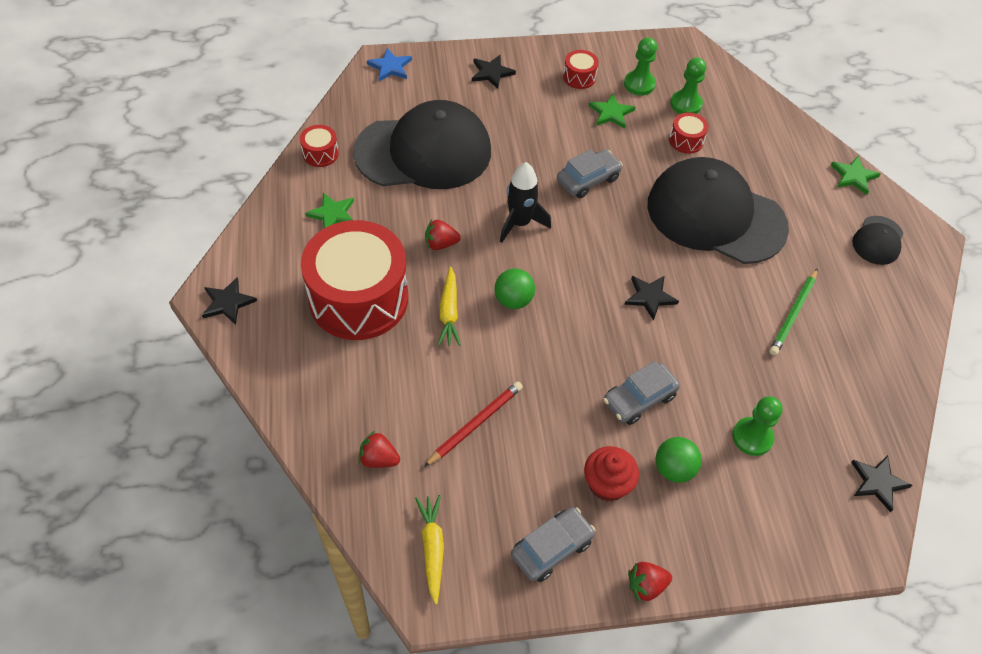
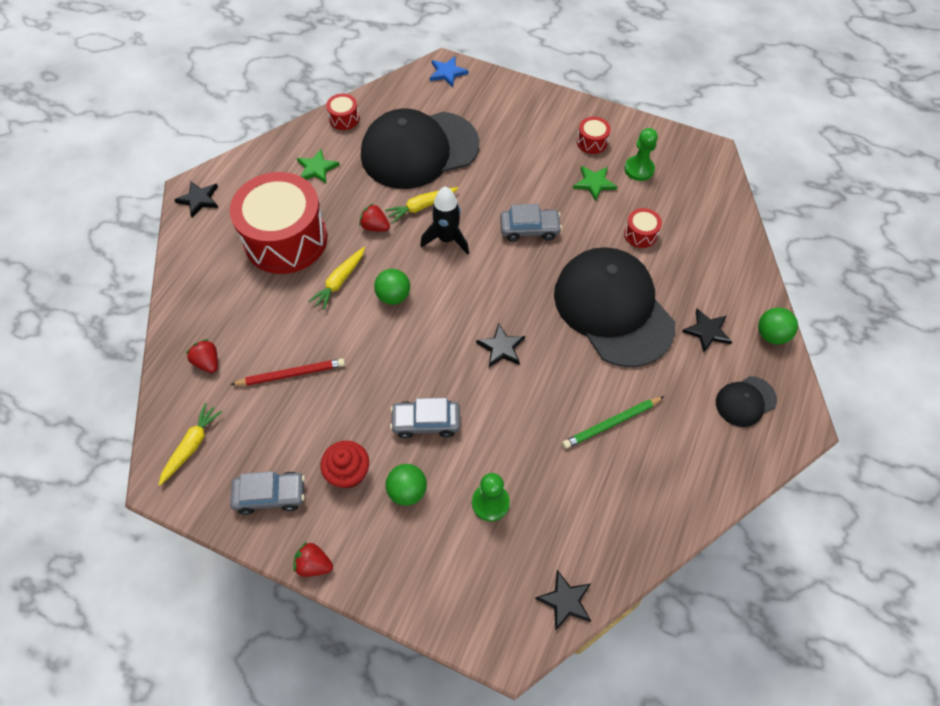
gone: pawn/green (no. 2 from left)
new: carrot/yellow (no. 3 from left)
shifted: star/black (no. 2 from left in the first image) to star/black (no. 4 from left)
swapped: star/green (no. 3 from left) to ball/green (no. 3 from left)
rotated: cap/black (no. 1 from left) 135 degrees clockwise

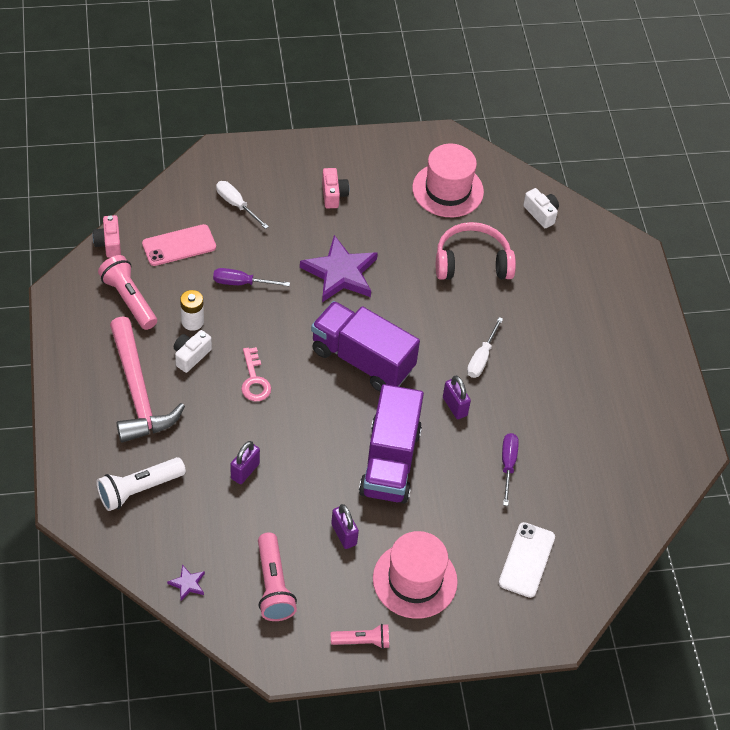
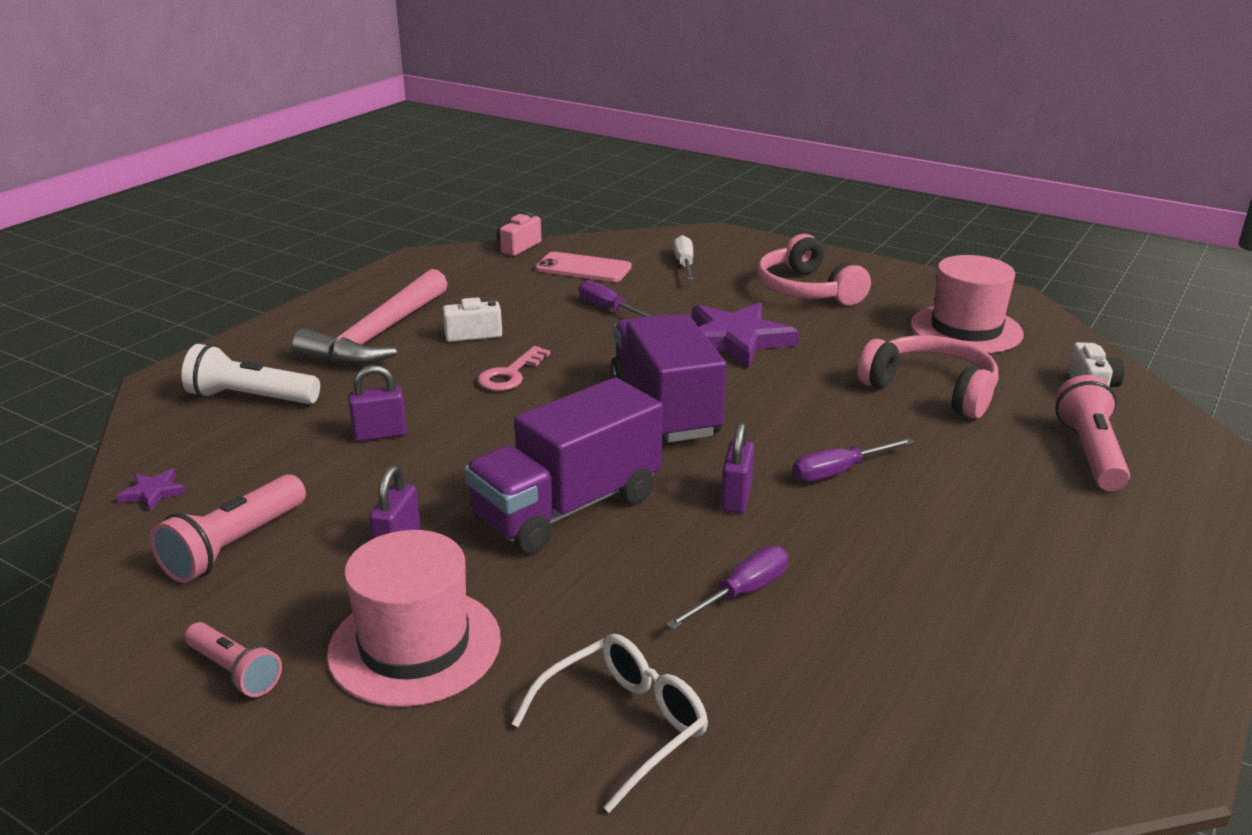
gone: battery/white
shifted: flashlight/pink (no. 1 from left in the first image) to flashlight/pink (no. 3 from left)
swapped: camera/pink (no. 2 from left) to headphones/pink (no. 1 from left); phone/white to glasses/white
repainted: screwdriver/white (no. 2 from left) to screwdriver/purple (no. 3 from left)

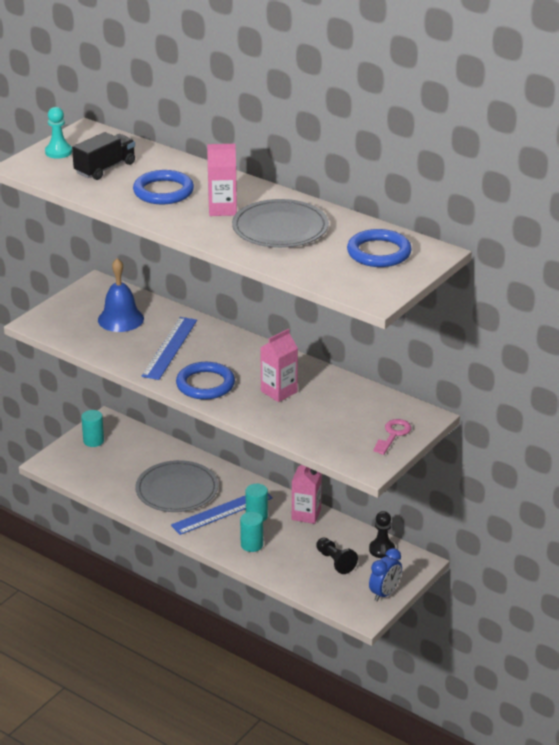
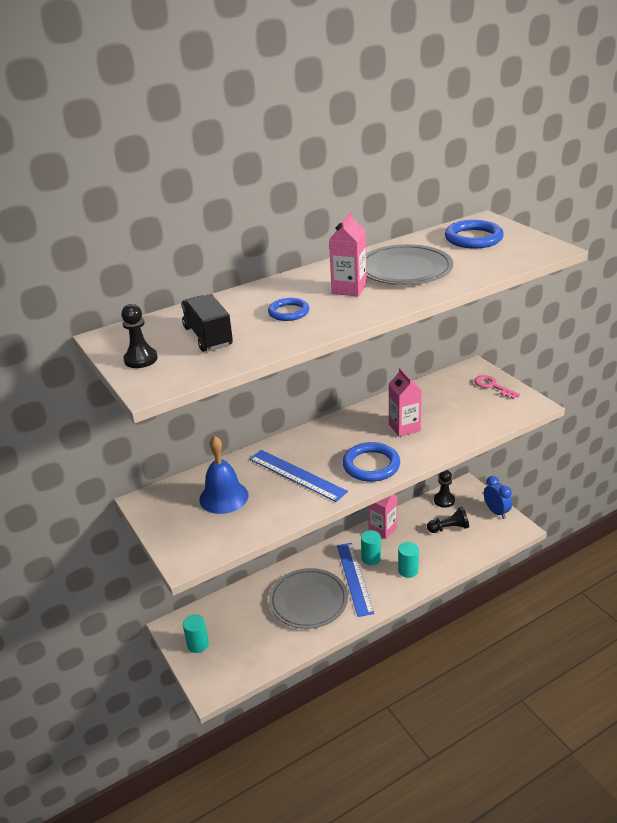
repainted: pawn/turquoise to pawn/black (no. 1 from left)
scaled: ring/blue (no. 1 from left) x0.62

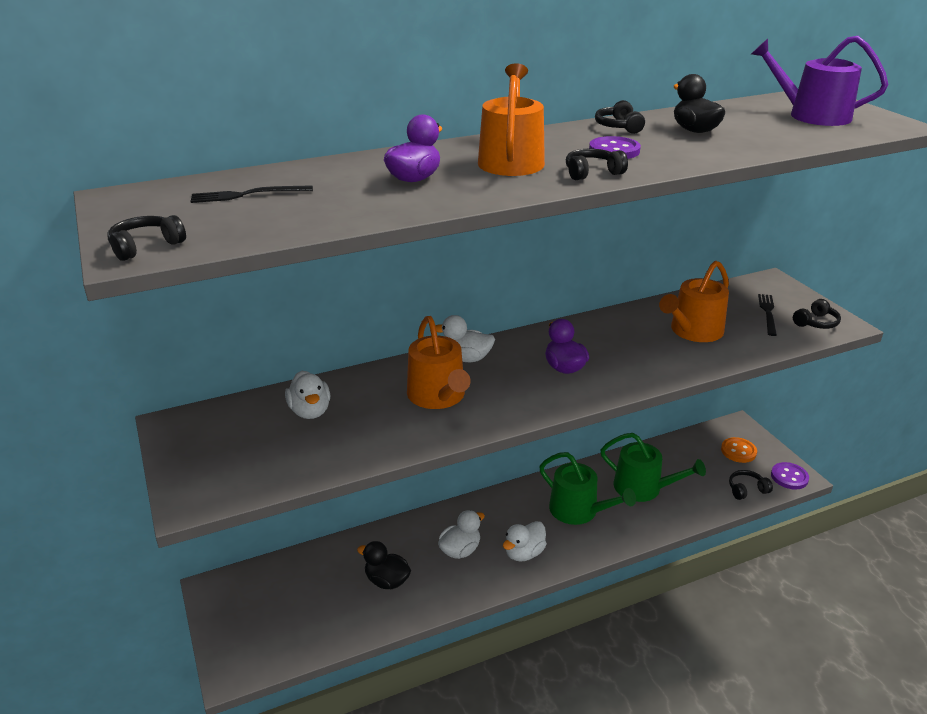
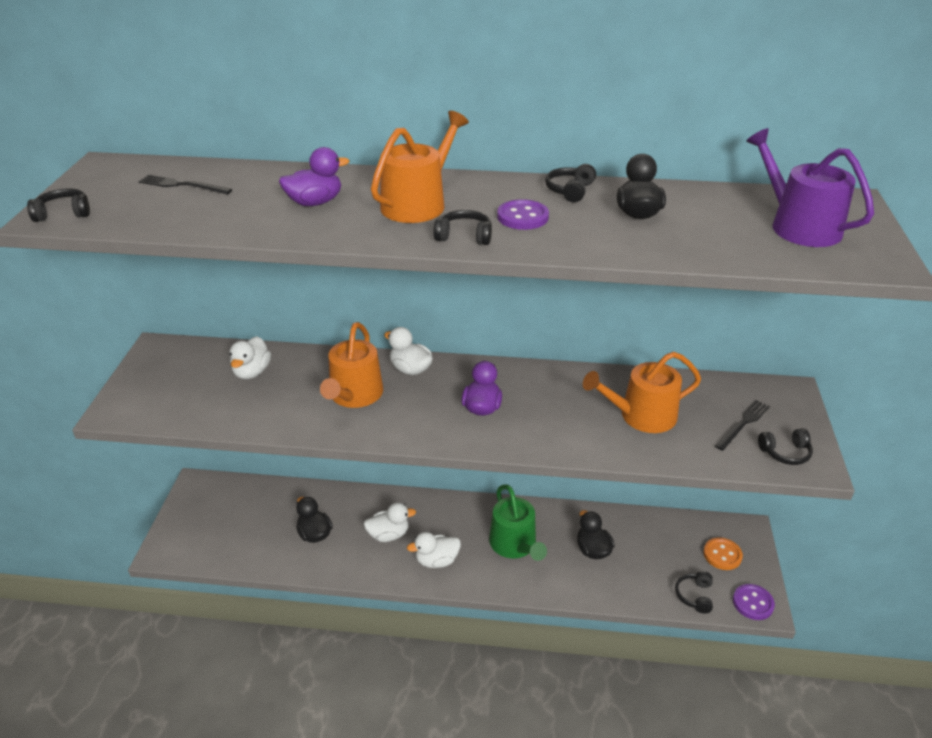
swapped: watering can/green (no. 2 from left) to duck/black (no. 2 from left)
rotated: headphones/black (no. 4 from left) 90 degrees counterclockwise

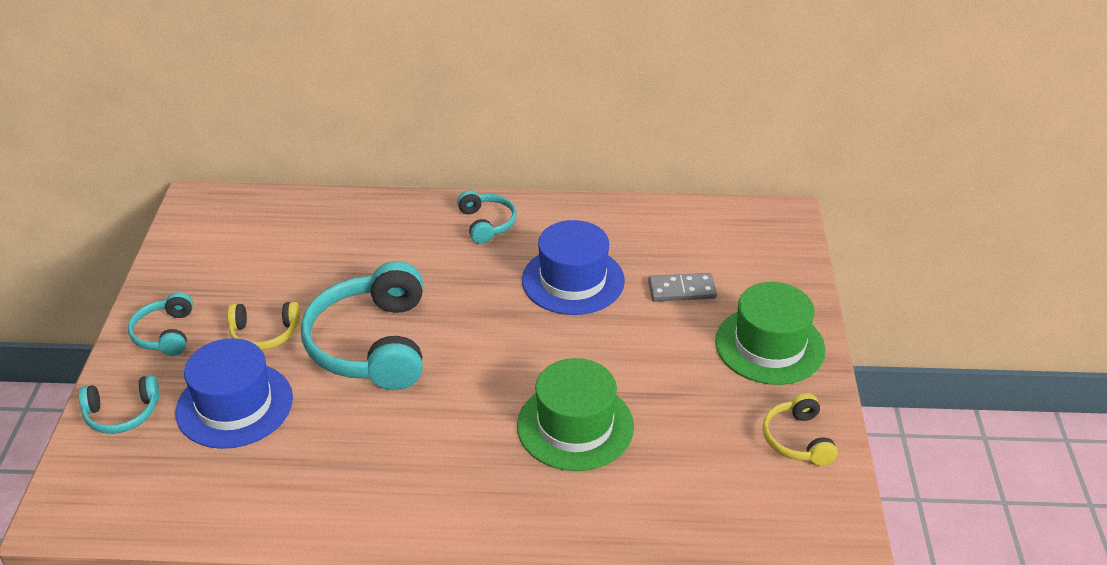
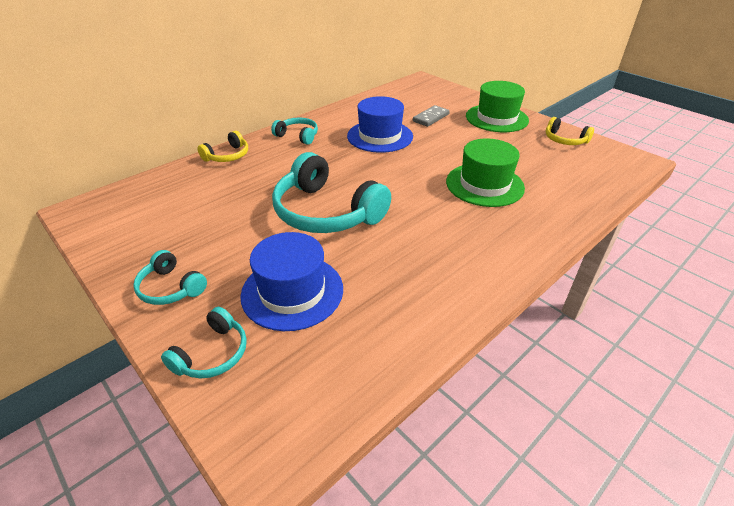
shifted: headphones/yellow (no. 1 from left)

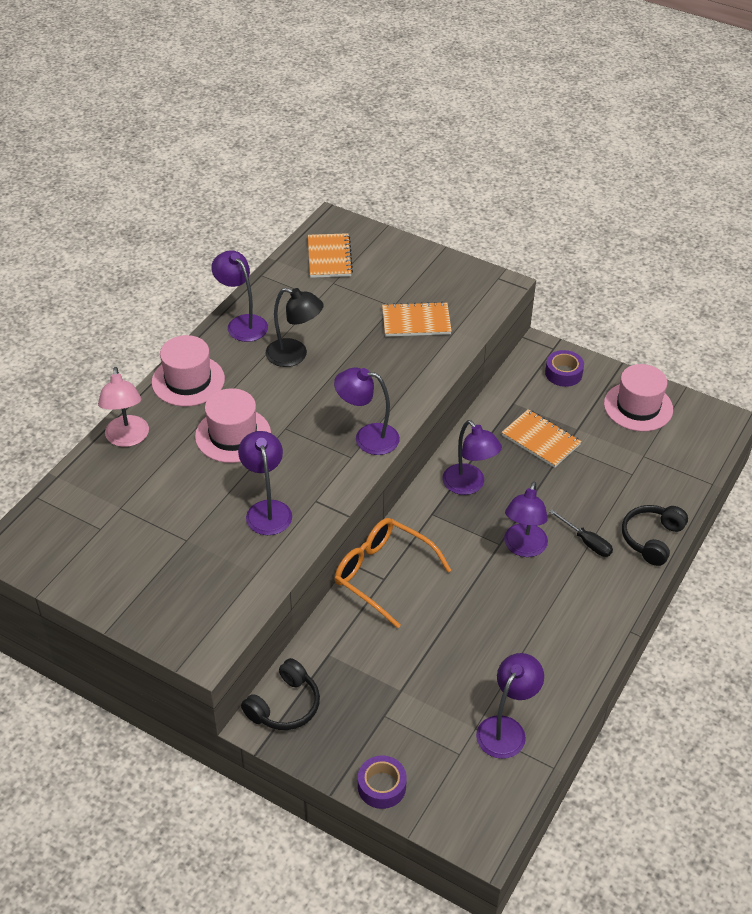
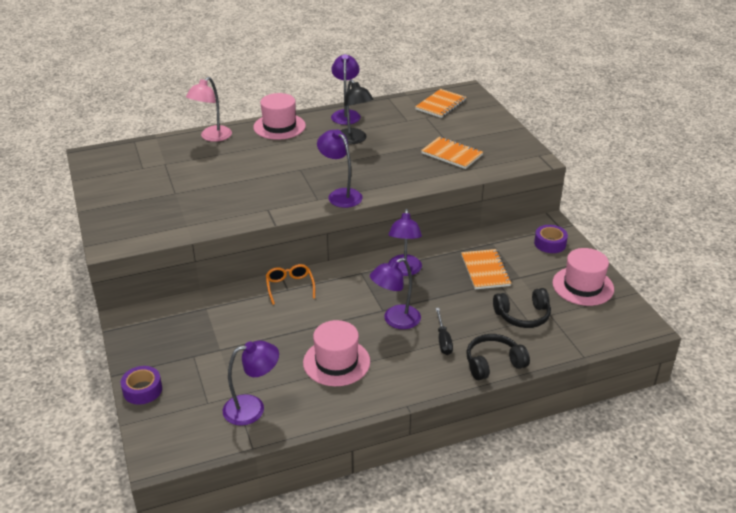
gone: lamp/purple (no. 2 from left)
shifted: hat/pink (no. 2 from left); headphones/black (no. 1 from left in the first image) to headphones/black (no. 2 from left)
scaled: glasses/orange x0.60

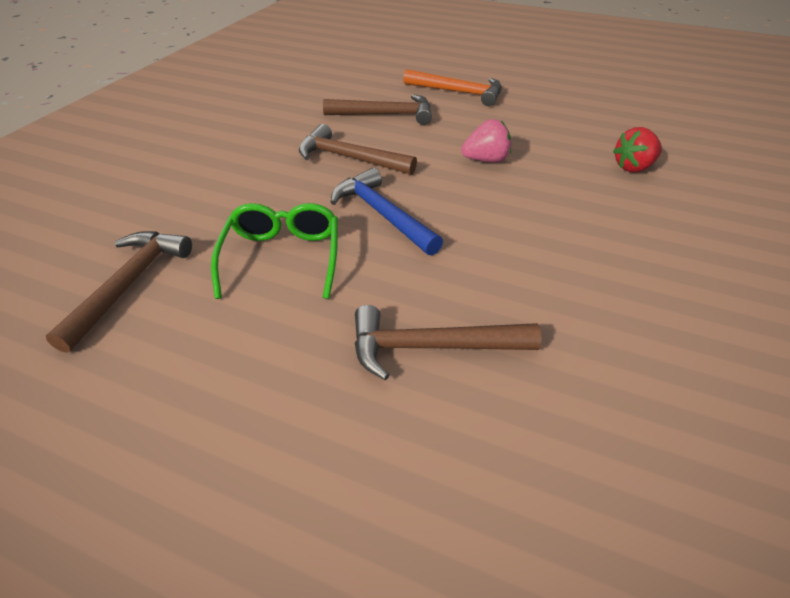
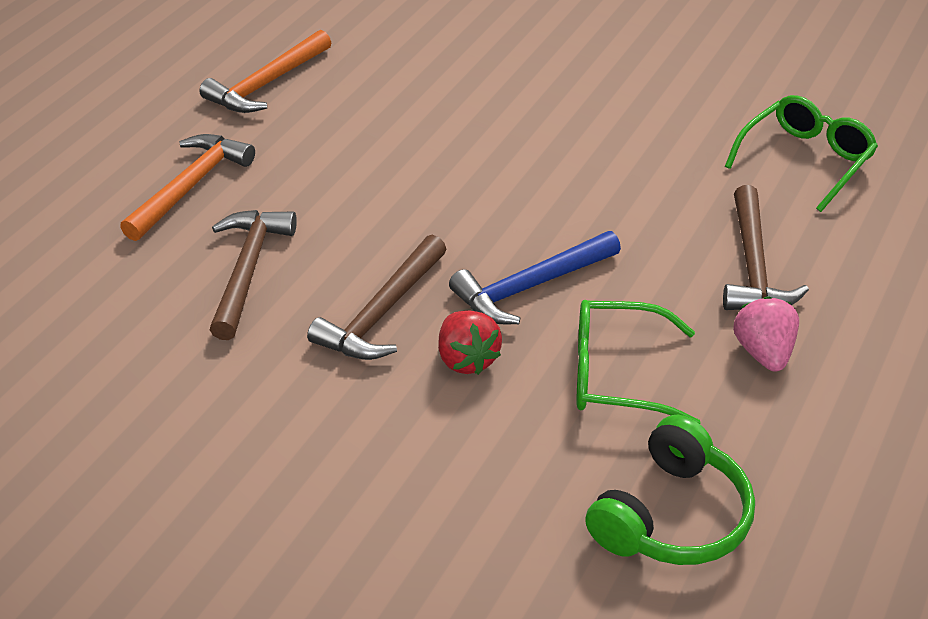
new: hammer/orange (no. 2 from left); glasses/green (no. 2 from left)
shifted: strawberry/pink; strawberry/red
swapped: hammer/brown (no. 1 from left) to headphones/green

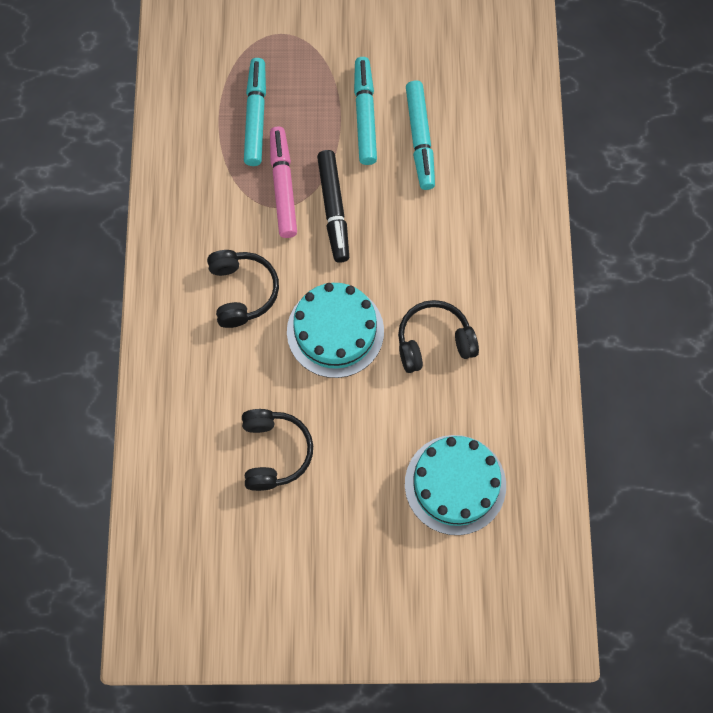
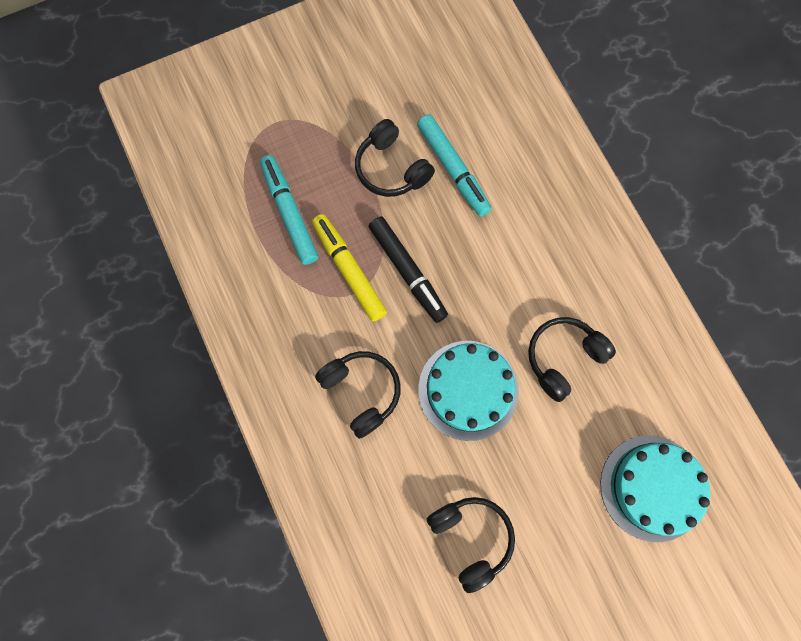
swapped: marker/turquoise (no. 2 from left) to headphones/black (no. 2 from left)
repainted: marker/pink to marker/yellow

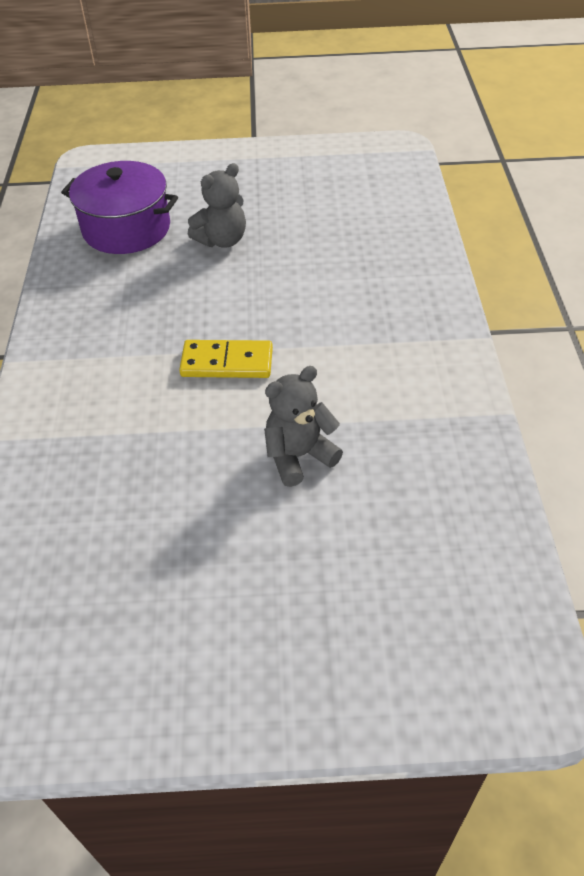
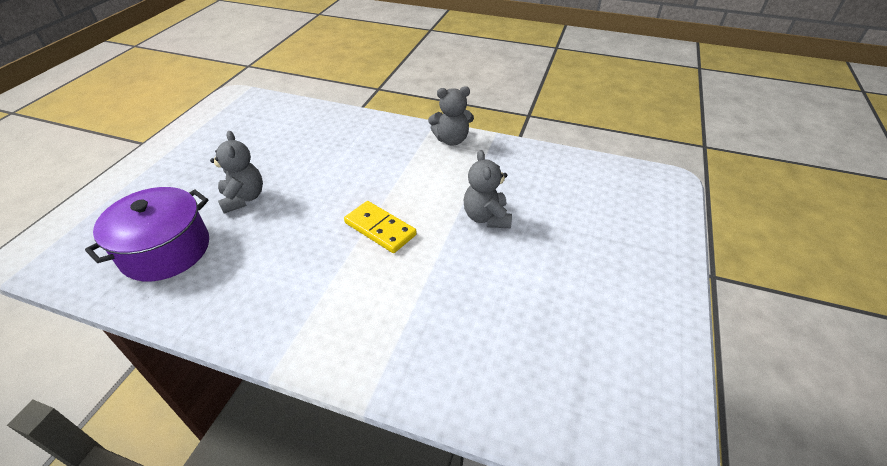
new: teddy bear/grey (no. 2 from left)
rotated: domino/yellow 75 degrees counterclockwise

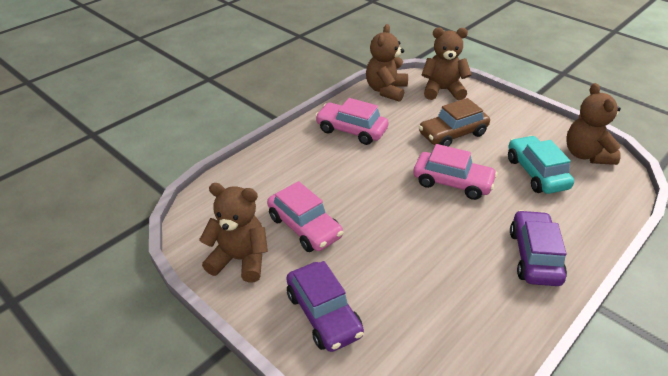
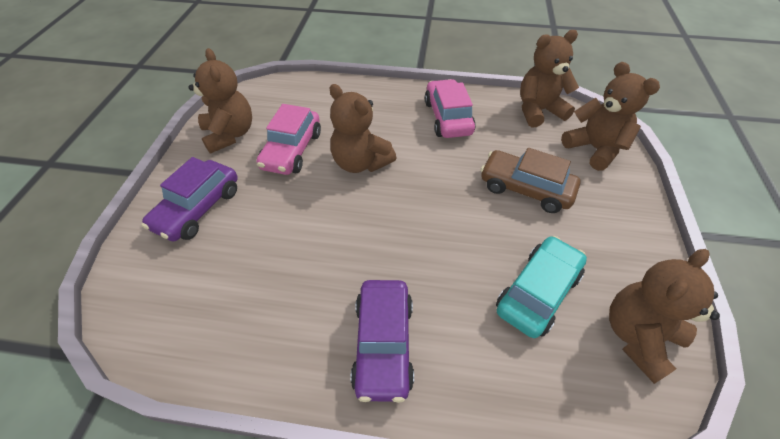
gone: car/pink (no. 3 from left)
new: teddy bear/brown (no. 2 from left)
rotated: car/purple (no. 2 from left) 120 degrees clockwise

